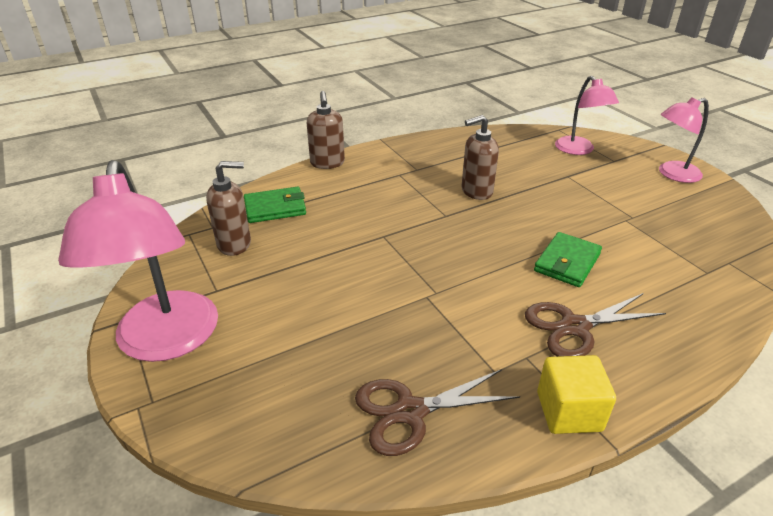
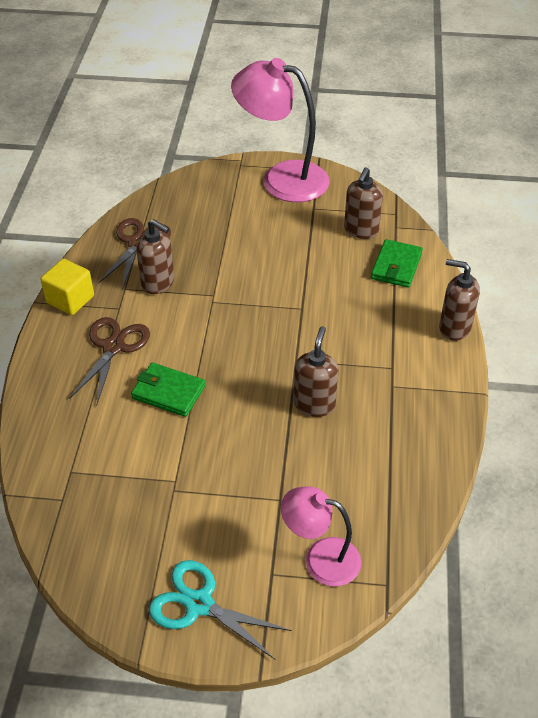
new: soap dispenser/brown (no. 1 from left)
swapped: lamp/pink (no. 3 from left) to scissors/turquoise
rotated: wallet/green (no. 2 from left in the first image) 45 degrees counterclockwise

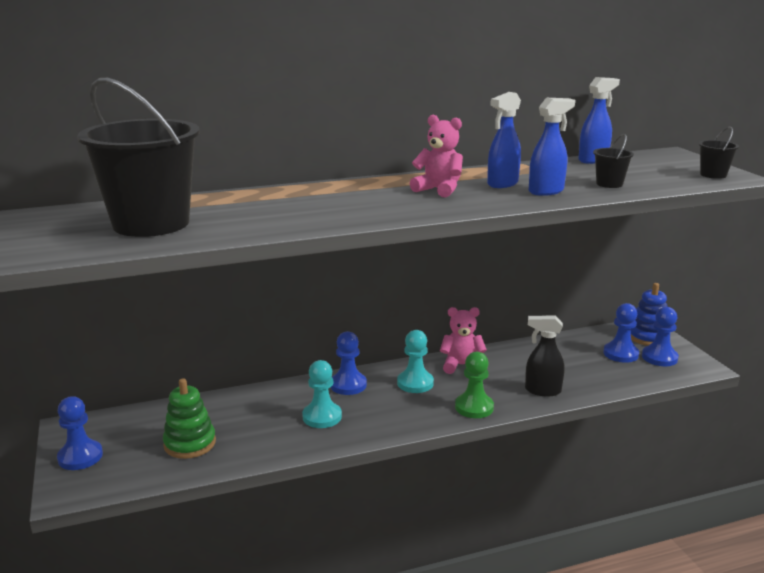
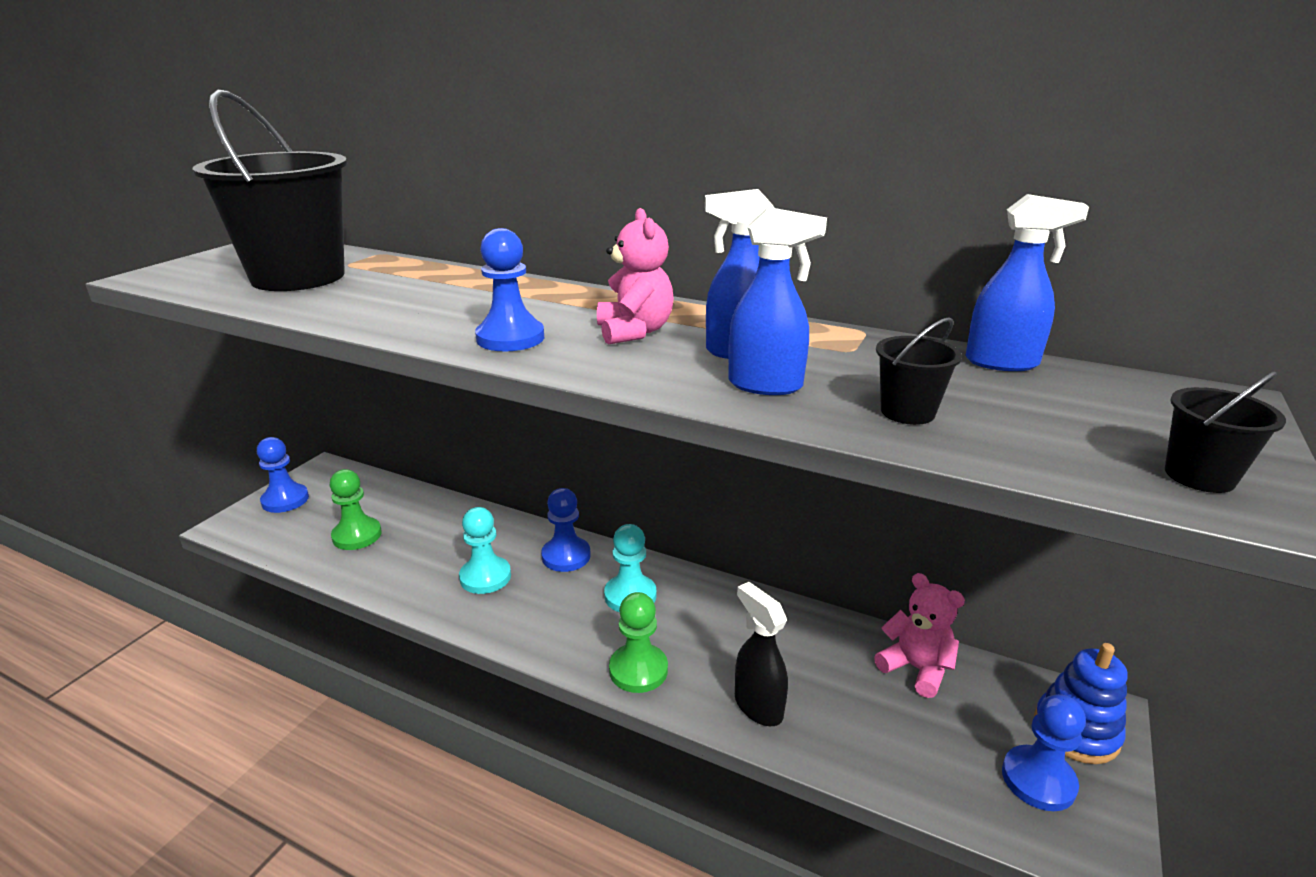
shifted: teddy bear/pink (no. 2 from left); pawn/blue (no. 3 from left in the first image) to pawn/blue (no. 2 from left)
swapped: stacking toy/green to pawn/green (no. 1 from left)

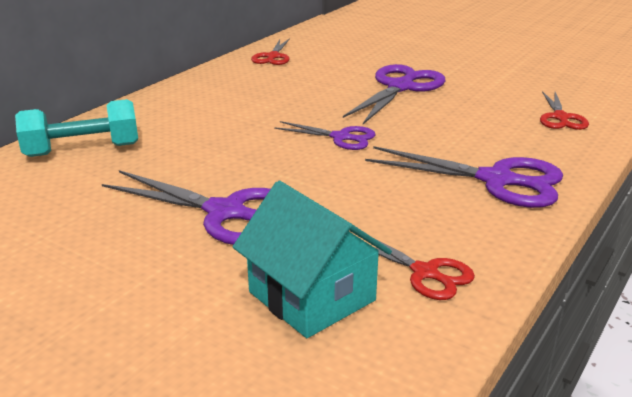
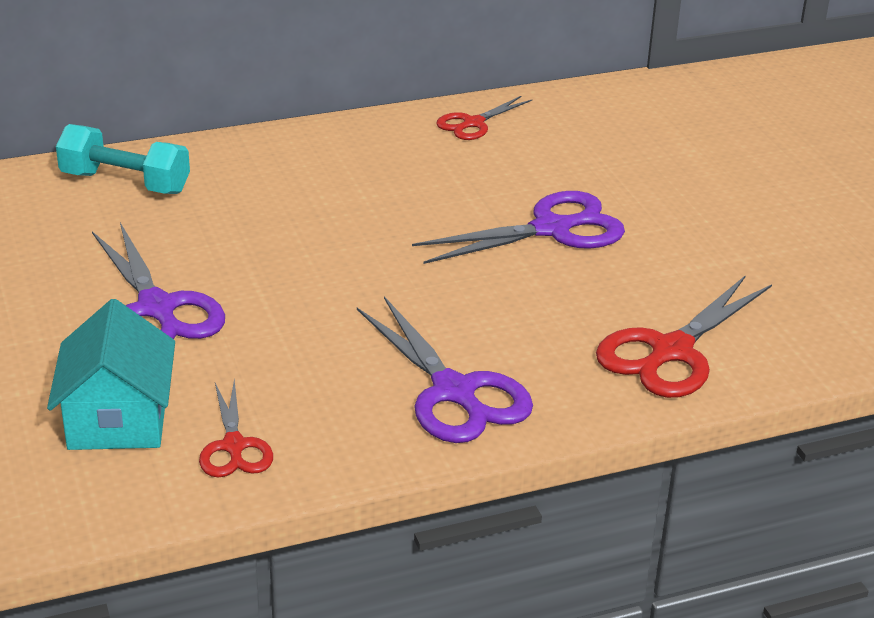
gone: scissors/purple (no. 2 from left)
scaled: scissors/red (no. 3 from left) x1.71

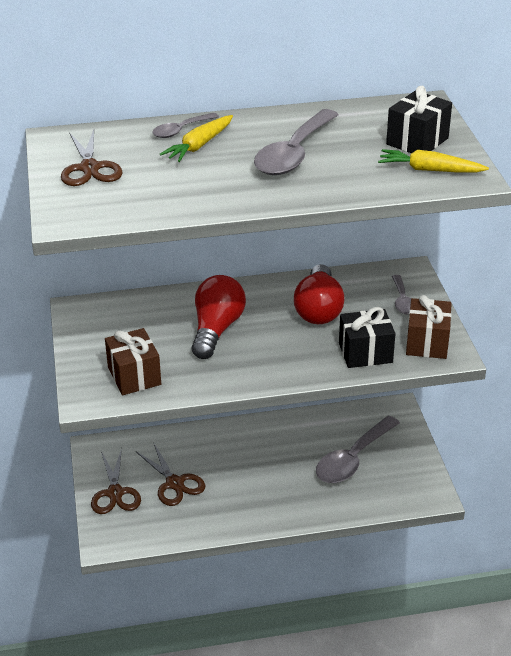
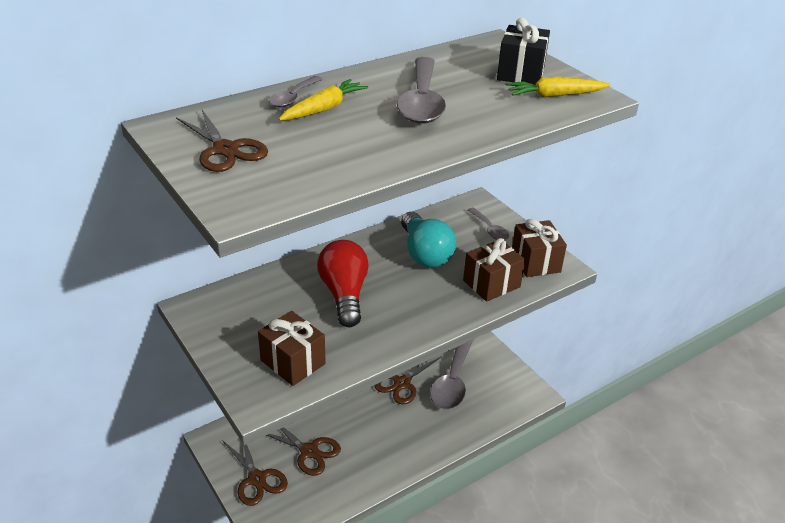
new: scissors/brown (no. 4 from left)
repainted: light bulb/red (no. 2 from left) to light bulb/turquoise; gift/black (no. 1 from left) to gift/brown (no. 2 from left)
rotated: carrot/yellow (no. 1 from left) 150 degrees counterclockwise

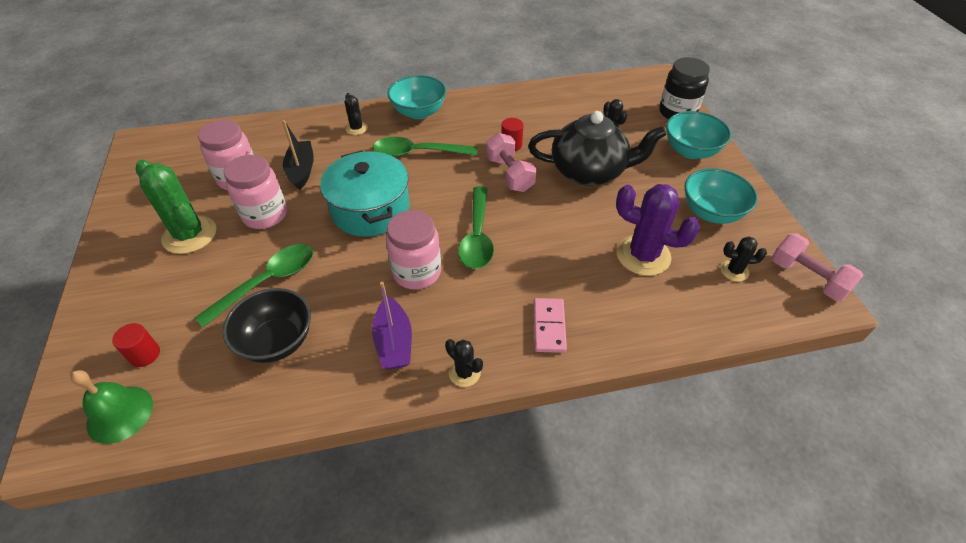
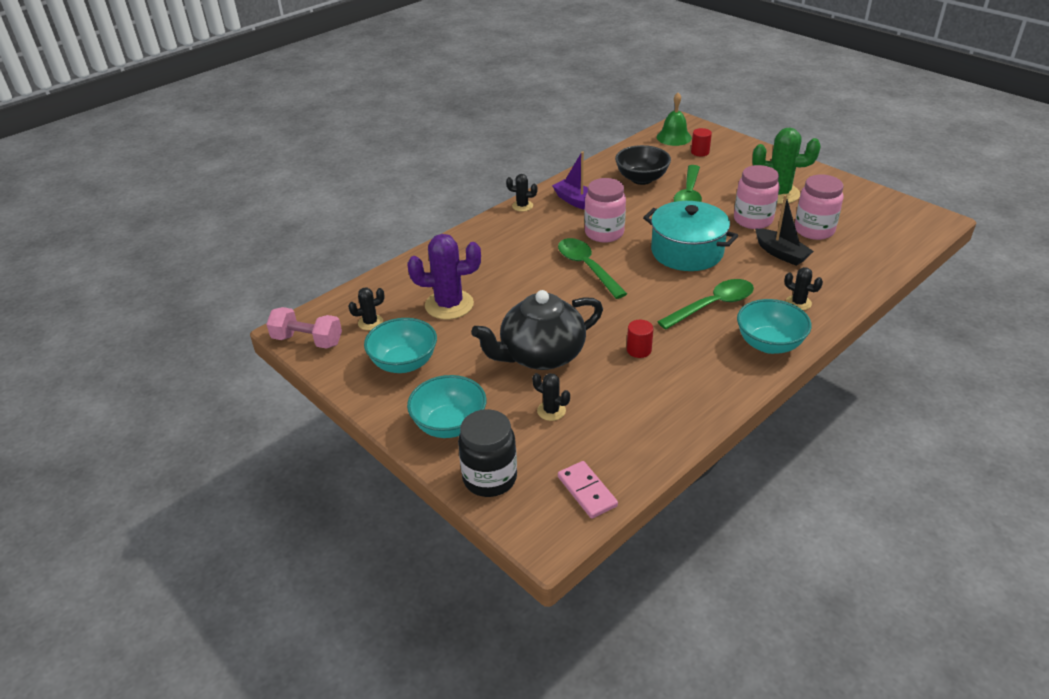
gone: dumbbell/pink (no. 1 from left)
shifted: domino/pink

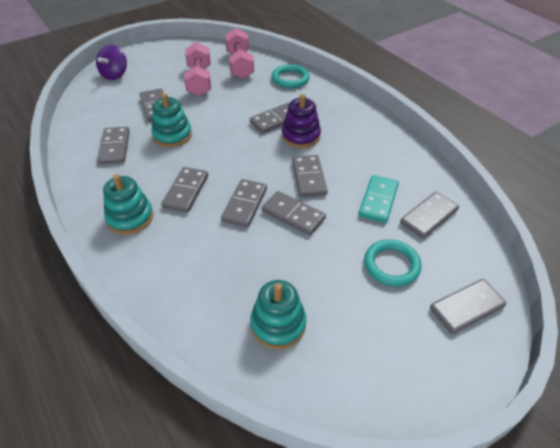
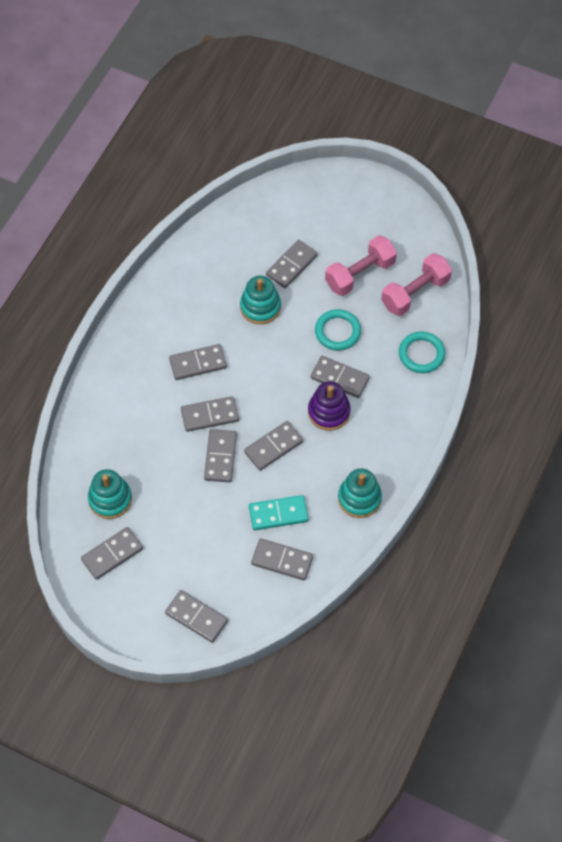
gone: spinning top/purple
shifted: domino/grey (no. 1 from left); stacking toy/turquoise (no. 1 from left in the first image) to stacking toy/turquoise (no. 3 from left); ring/turquoise (no. 2 from left in the first image) to ring/turquoise (no. 1 from left)

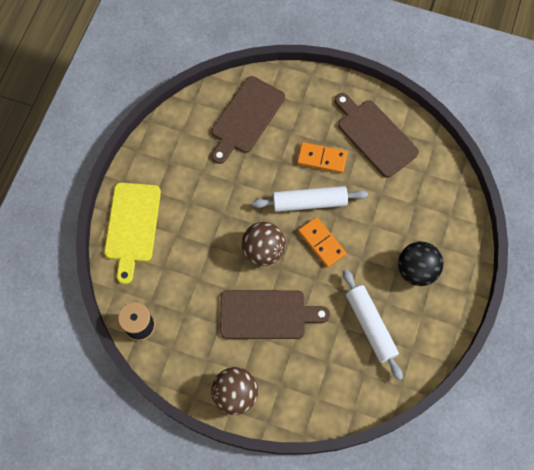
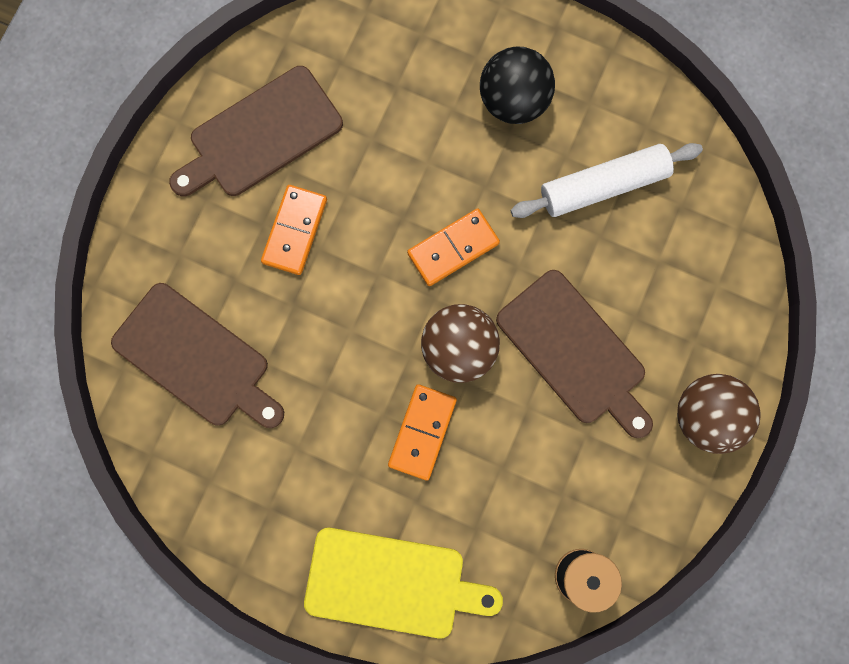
gone: rolling pin/white (no. 1 from left)
new: domino/orange (no. 2 from left)
rotated: cutting board/brown (no. 2 from left in the first image) 135 degrees clockwise

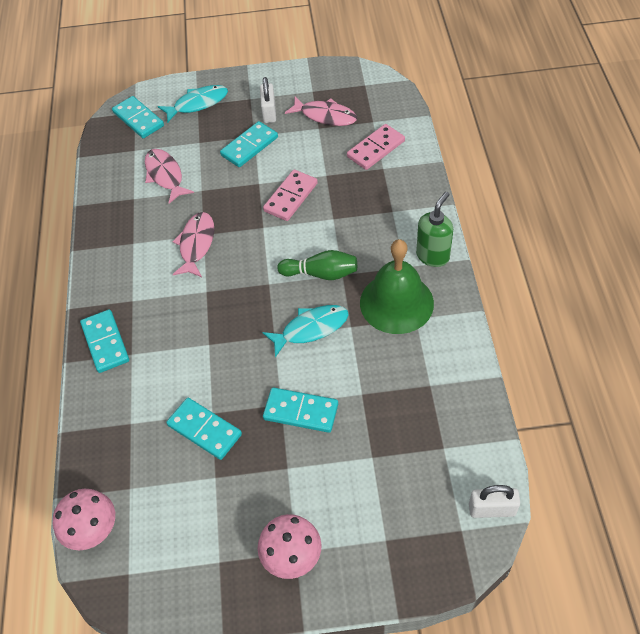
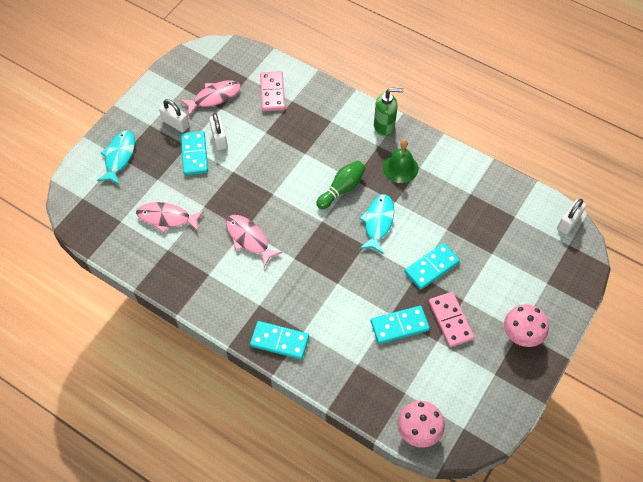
gone: domino/turquoise (no. 2 from left)
new: padlock/white (no. 2 from left)
shifted: domino/pink (no. 1 from left in the first image) to domino/pink (no. 2 from left)
rotated: soap dispenser/green 105 degrees clockwise
scaled: bell/green x0.64

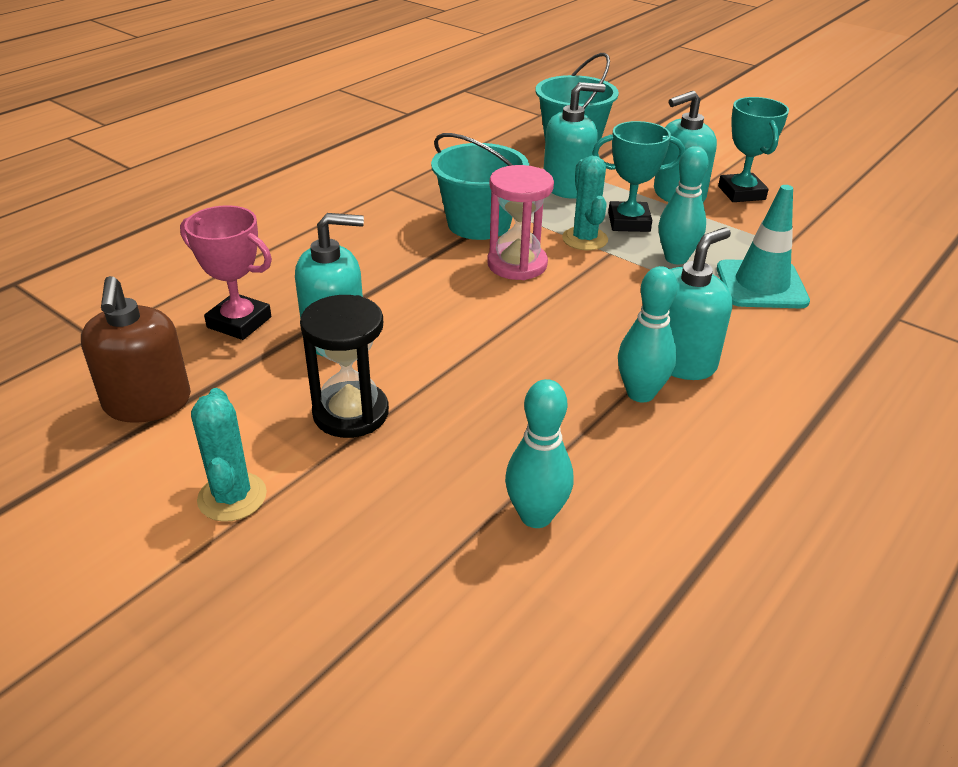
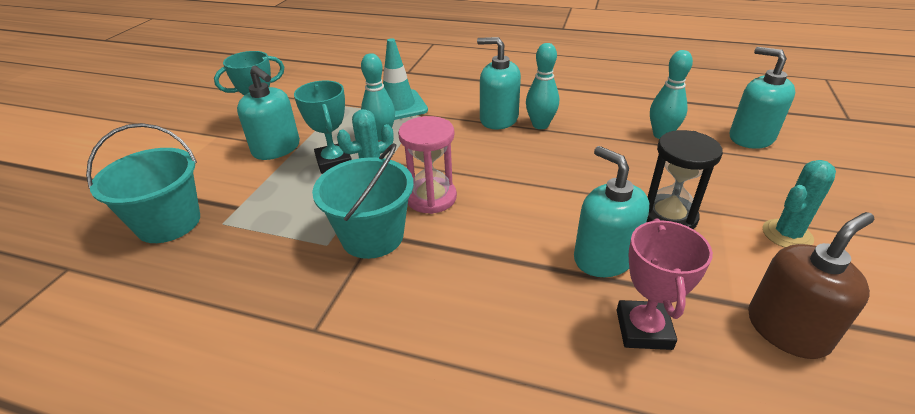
shifted: soap dispenser/turquoise (no. 2 from left in the first image) to soap dispenser/turquoise (no. 4 from left)

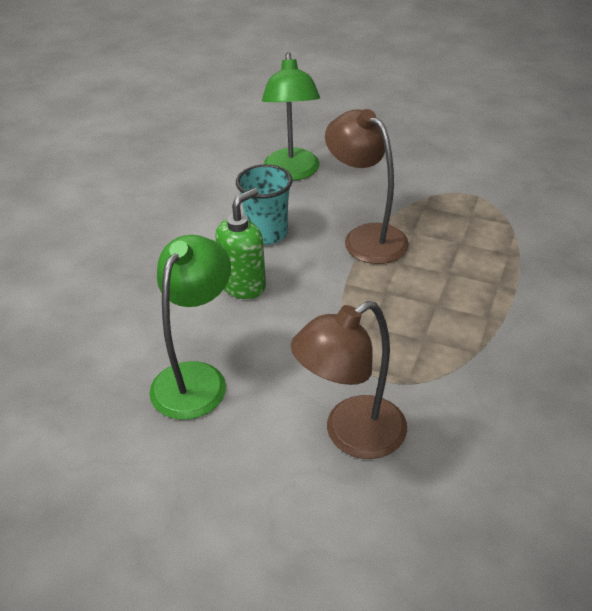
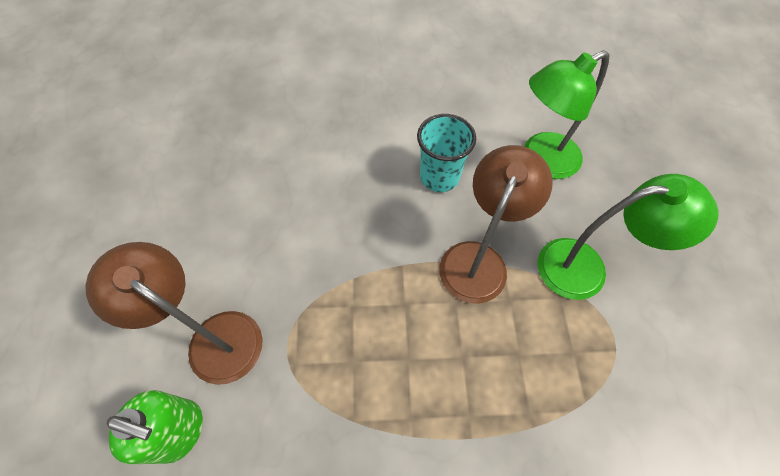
shifted: lamp/green (no. 1 from left in the first image) to lamp/green (no. 2 from left); soap dispenser/green

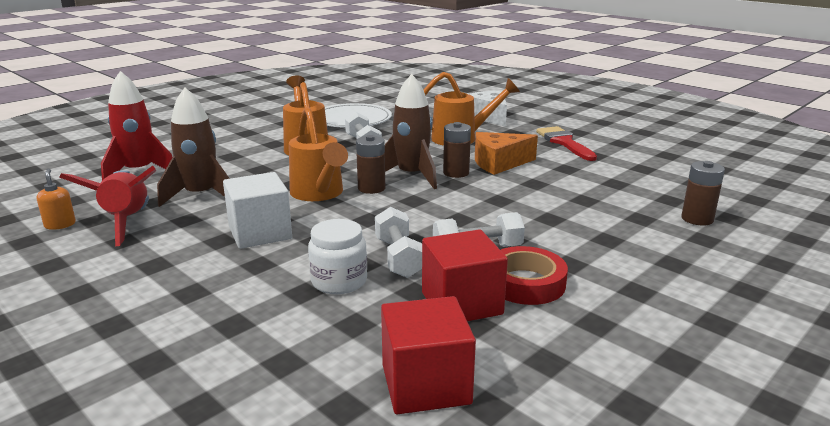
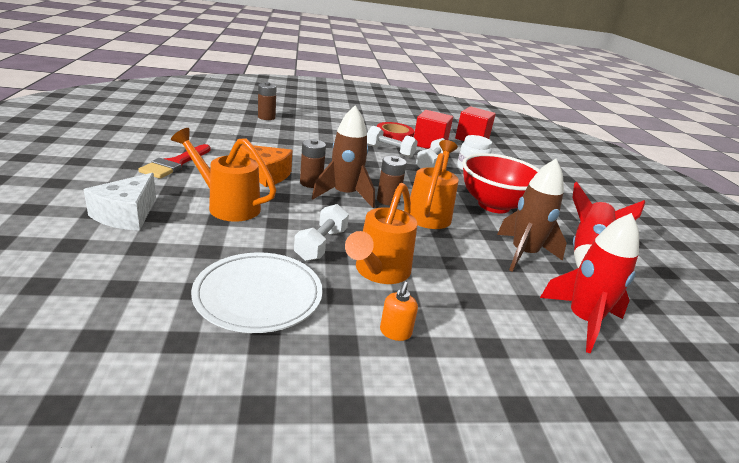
shifted: soap dispenser/orange
swapped: cube/white to bowl/red

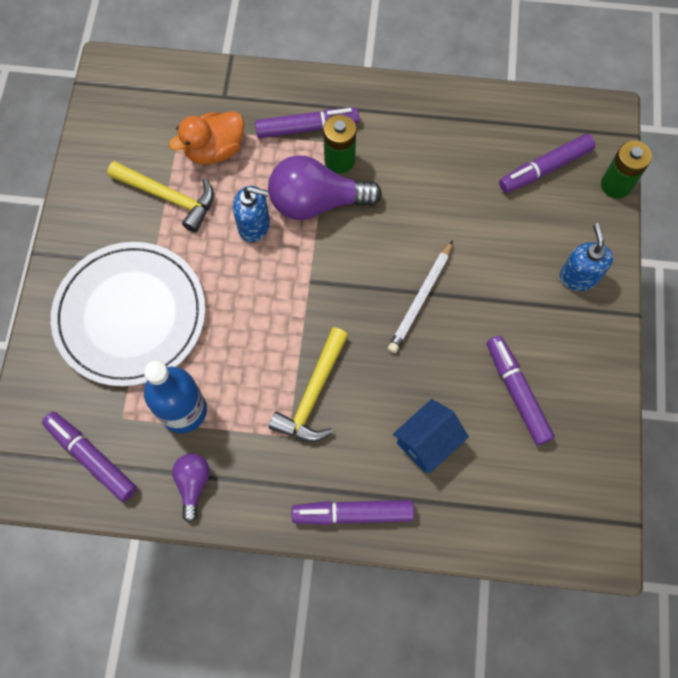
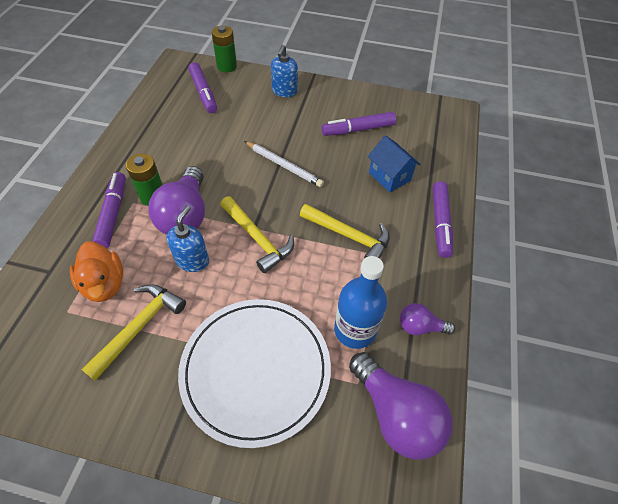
new: hammer/yellow (no. 2 from left)
swapped: marker/purple (no. 1 from left) to light bulb/purple (no. 2 from left)
rotated: soap dispenser/blue (no. 2 from left) 75 degrees counterclockwise

